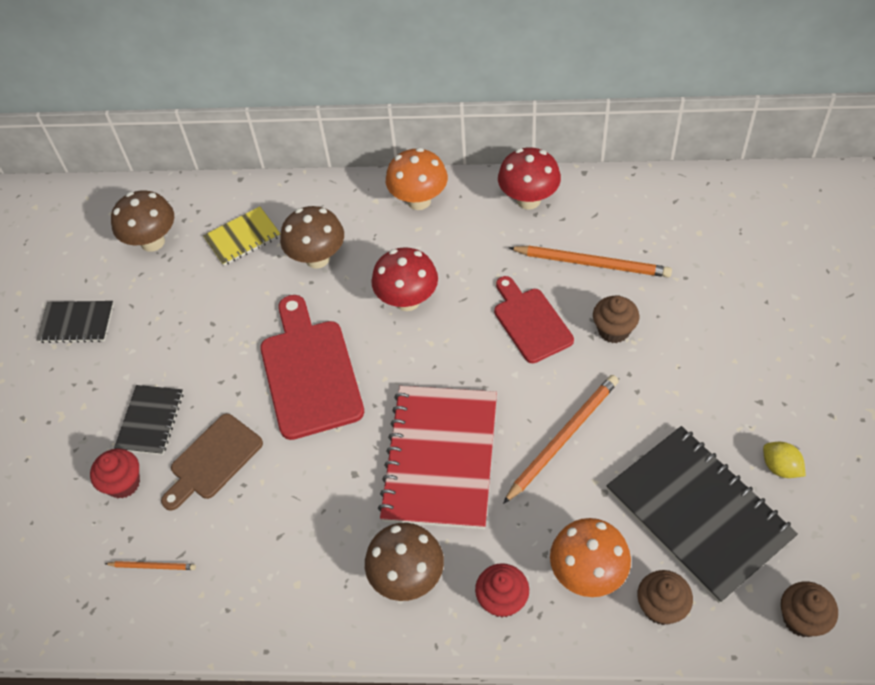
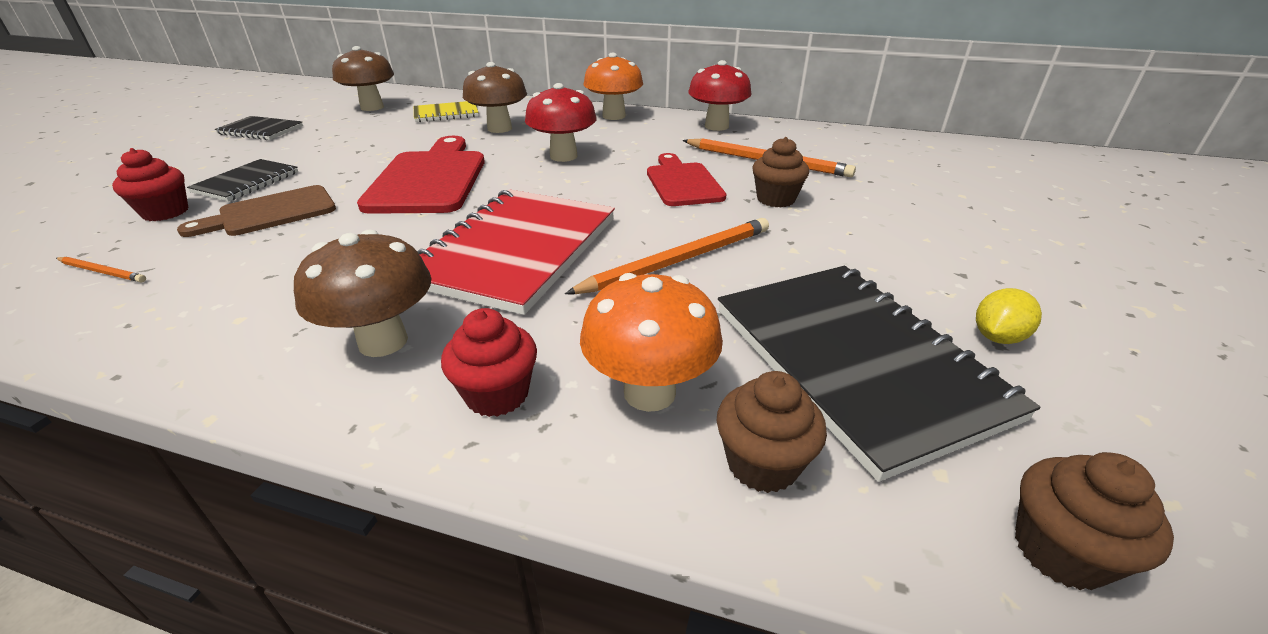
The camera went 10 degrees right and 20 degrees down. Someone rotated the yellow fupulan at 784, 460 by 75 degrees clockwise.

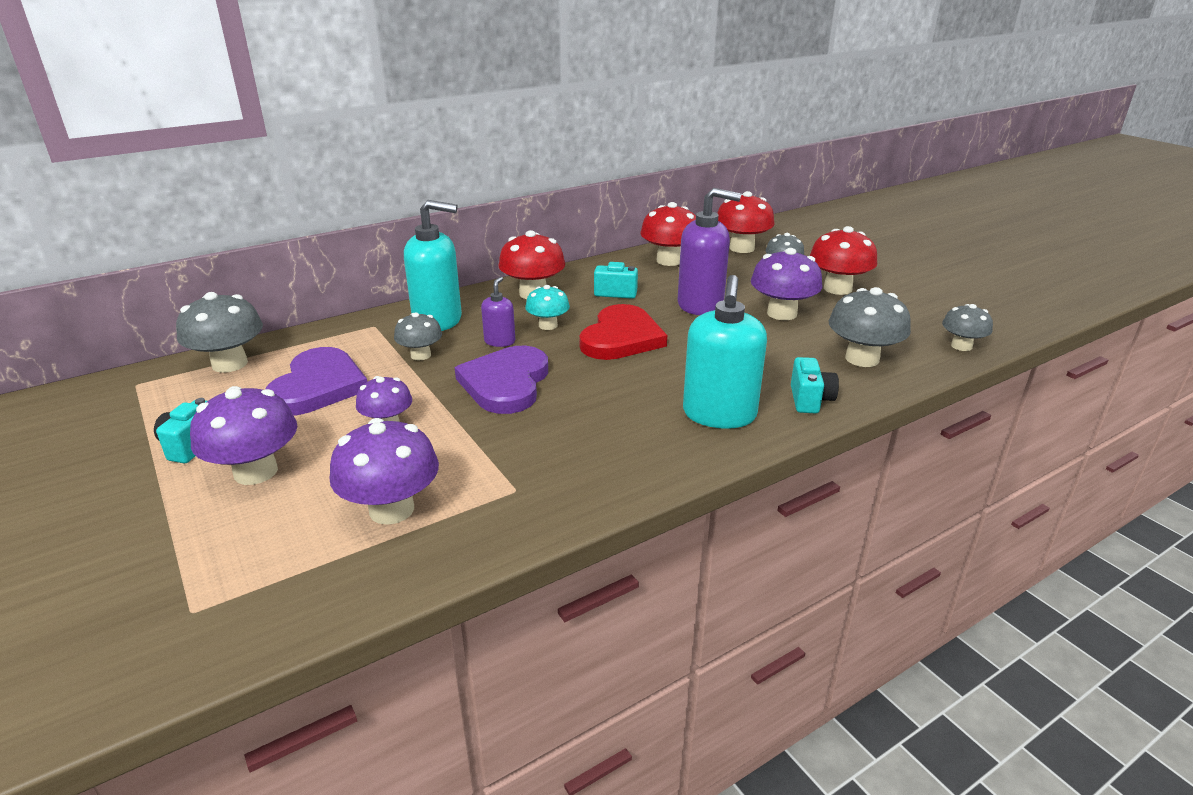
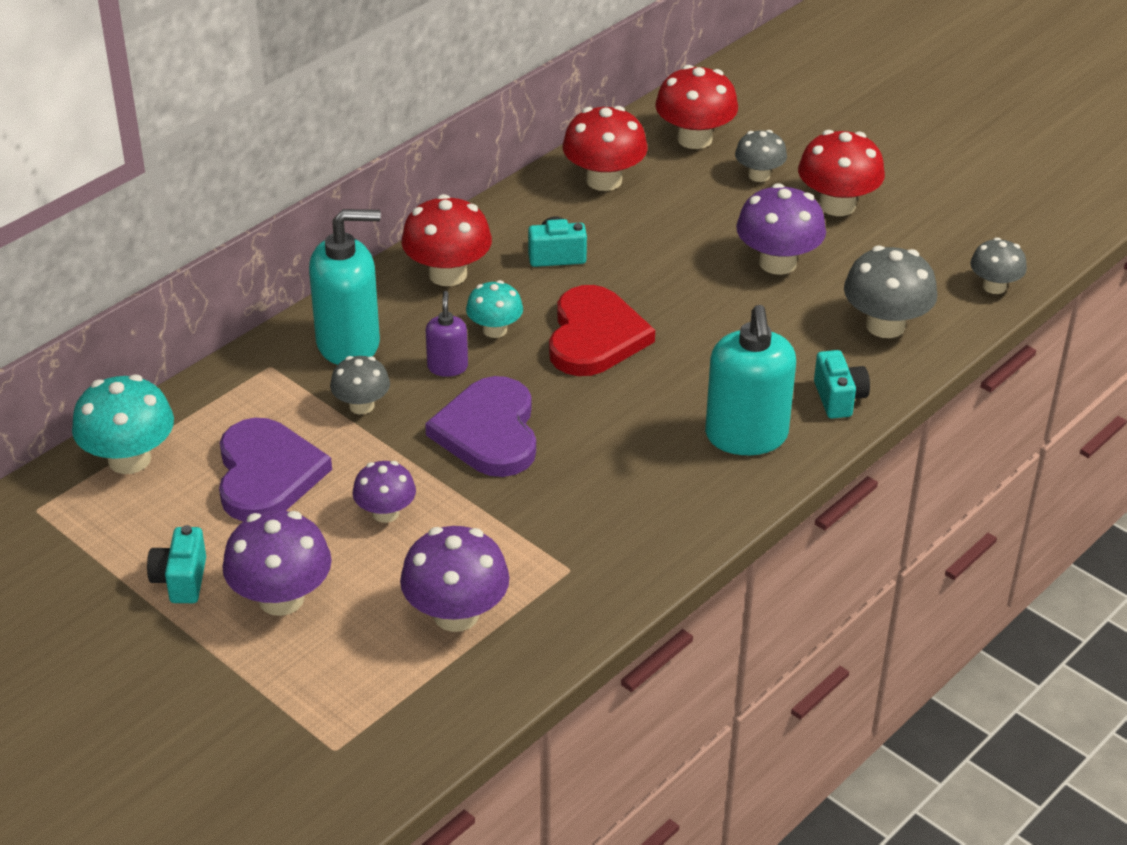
The camera went 15 degrees left and 10 degrees up. Someone took away the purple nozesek at 709, 251. Someone repainted the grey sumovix at 219, 332, which became the turquoise sumovix at 123, 424.

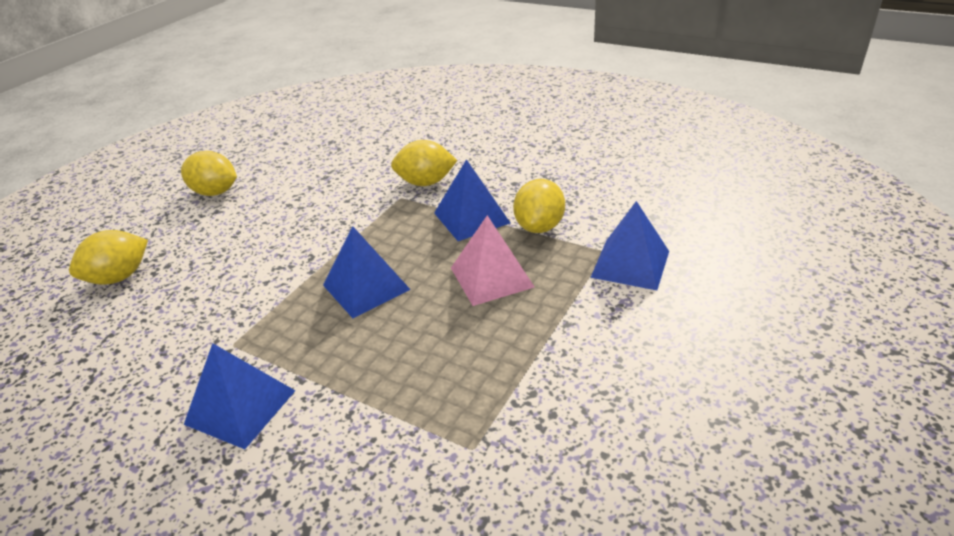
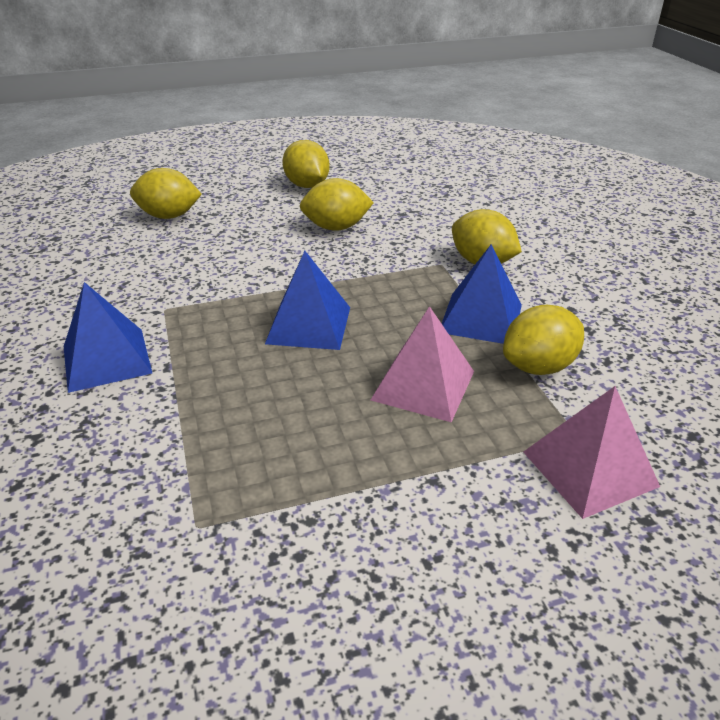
The camera went 40 degrees right and 0 degrees up. Someone put down the yellow fupulan at 337, 204. Someone repainted the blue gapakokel at 629, 245, which became the pink gapakokel at 591, 452.

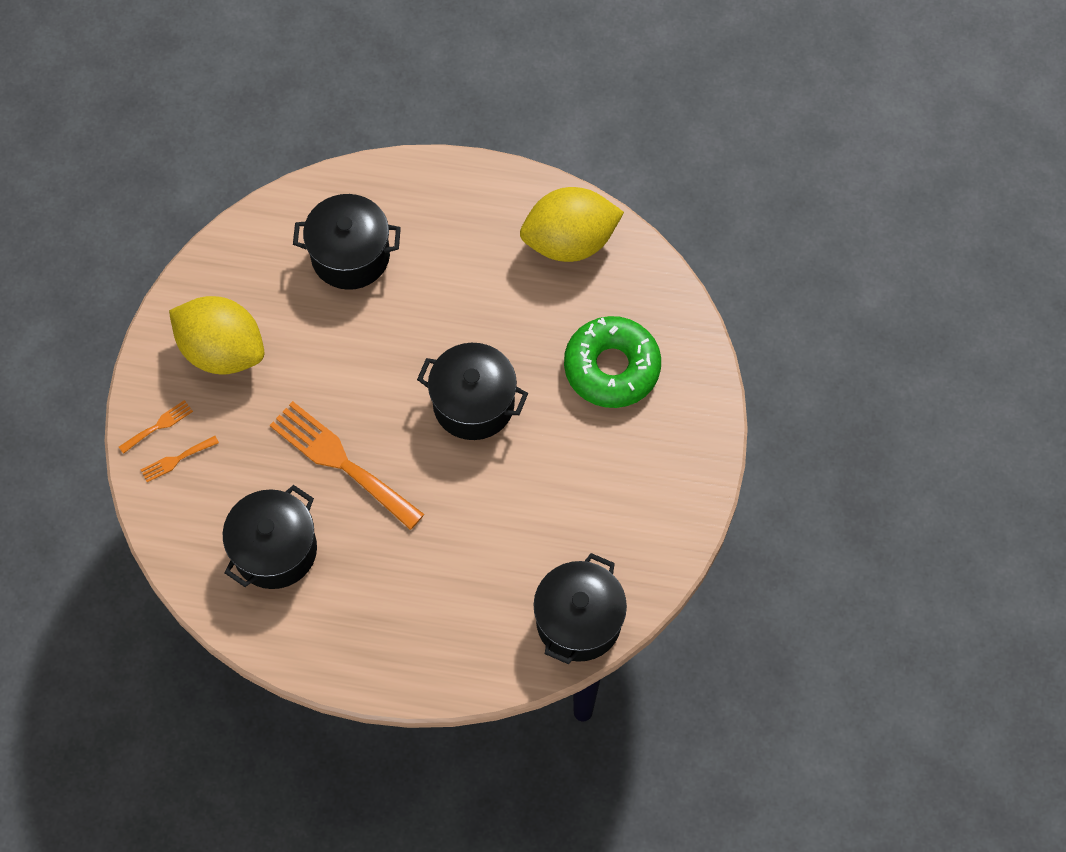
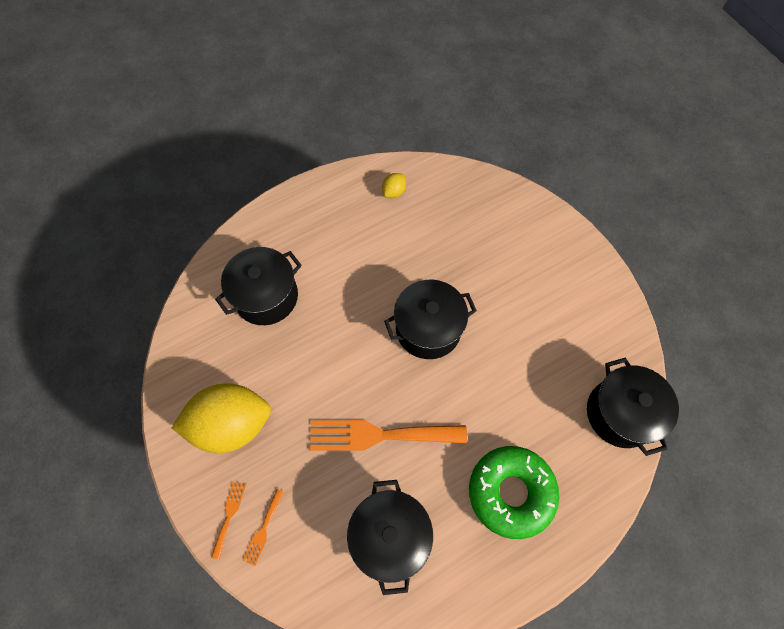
The camera went 40 degrees left and 0 degrees up. Someone carried the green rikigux from 612, 362 to 514, 492. Someone scaled the yellow fupulan at 572, 224 by 0.41.

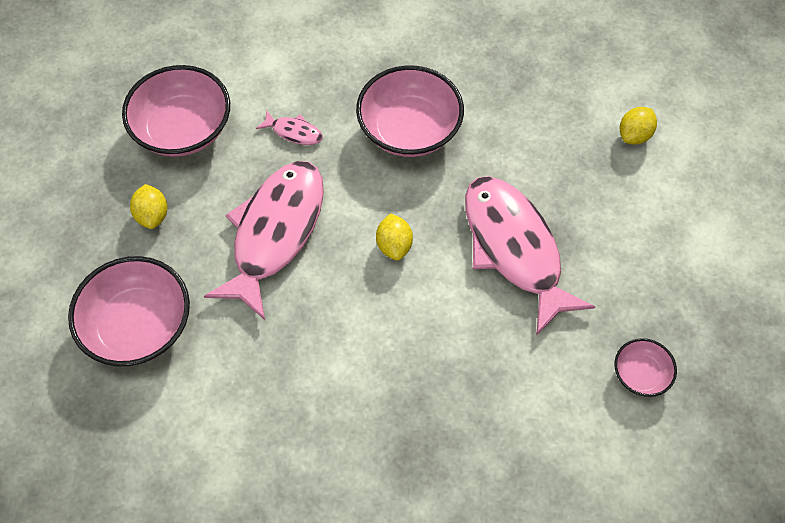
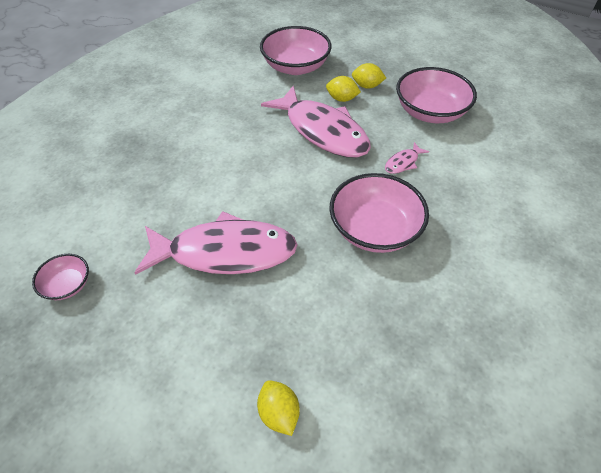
The camera went 115 degrees right and 10 degrees down. Someone carried the yellow fupulan from 394, 237 to 343, 89.

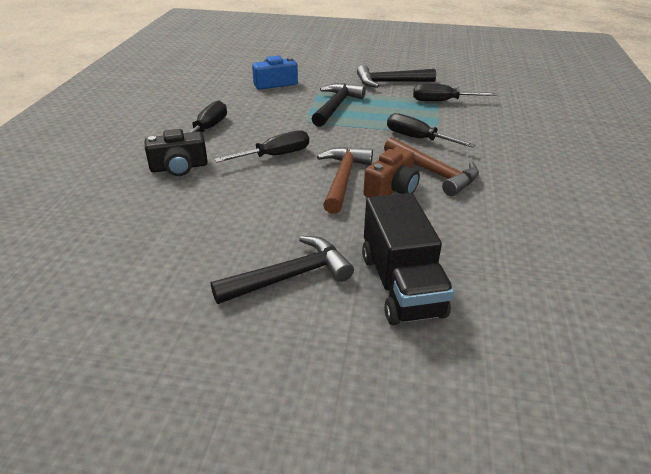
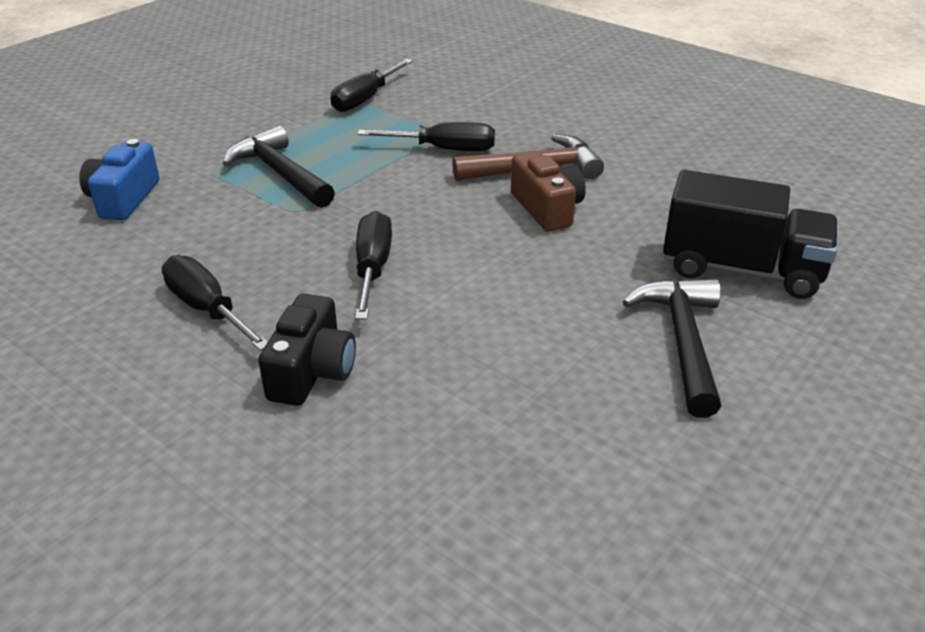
The camera went 60 degrees left and 0 degrees up. Someone took away the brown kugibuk at 345, 180. Someone took away the black kugibuk at 396, 76. Someone rotated the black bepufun at 431, 130 by 150 degrees counterclockwise.

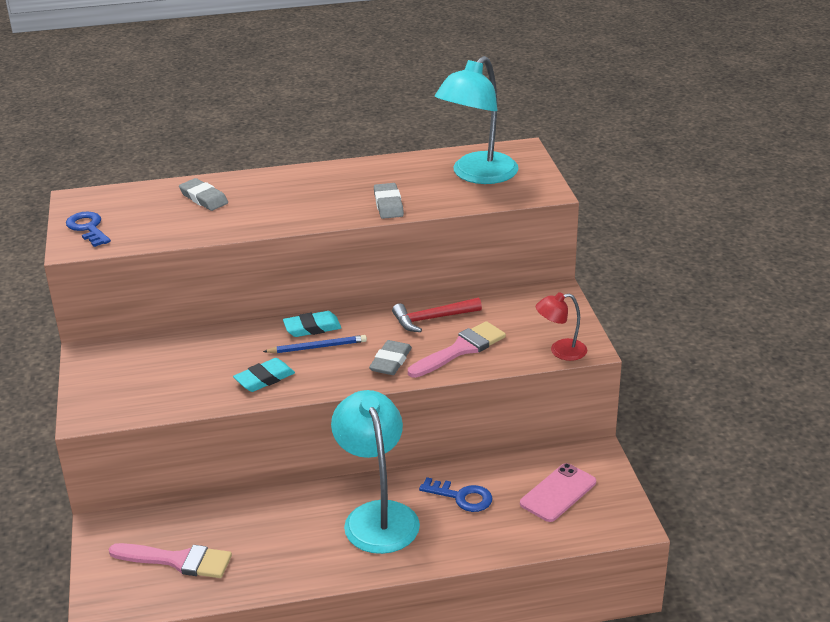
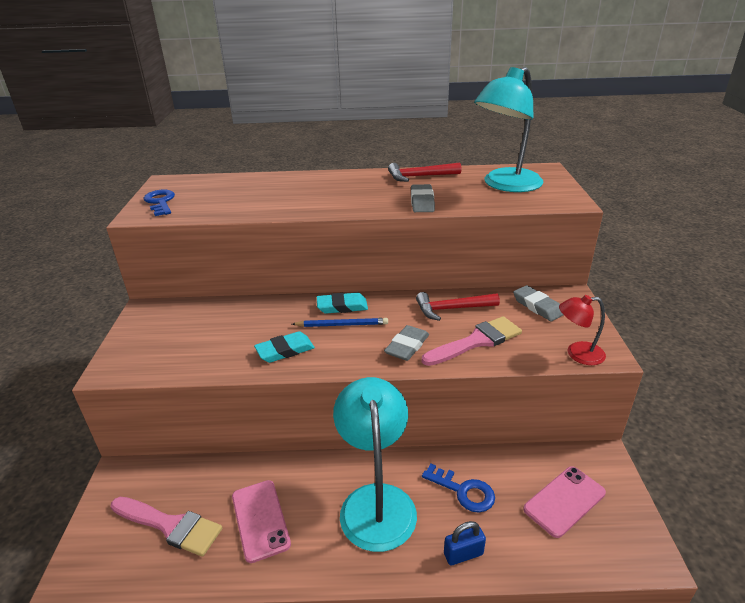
The camera went 10 degrees right and 0 degrees up. Someone put down the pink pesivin at 261, 521. Someone put down the red kugibuk at 424, 172. Someone put down the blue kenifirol at 465, 543. Someone carried the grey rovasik from 203, 194 to 538, 303.

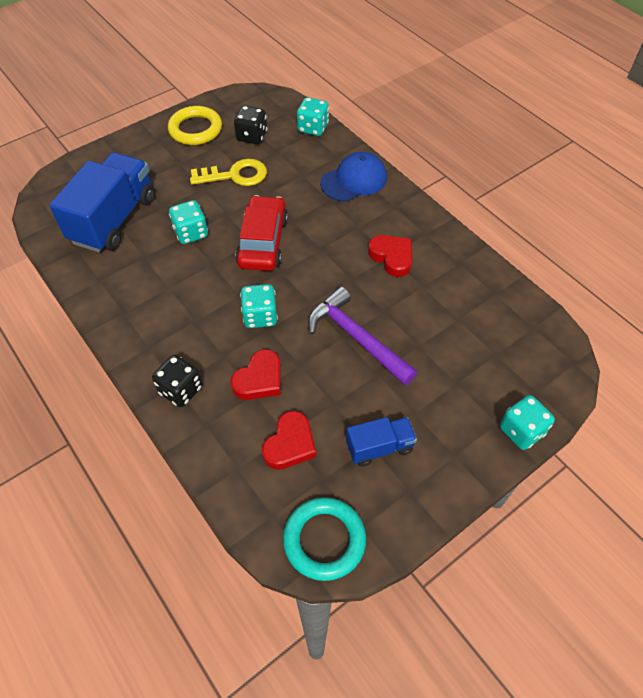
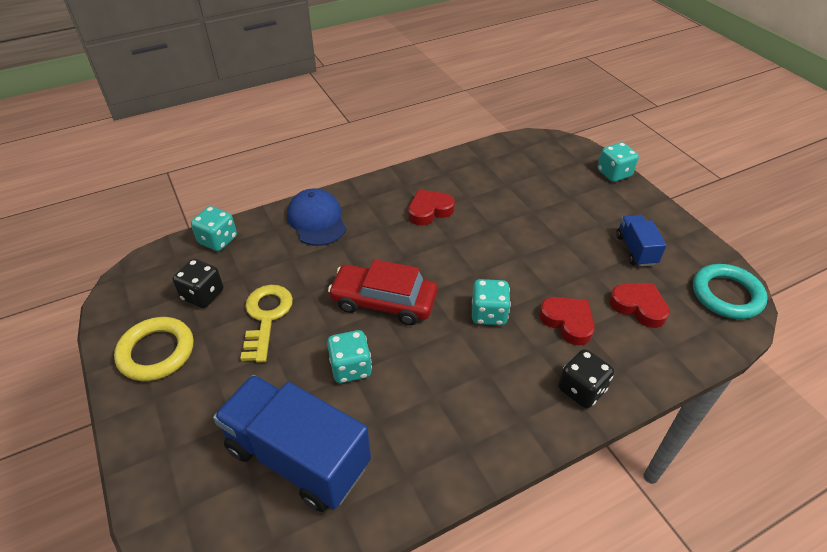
The camera went 80 degrees left and 10 degrees down. Someone took away the purple kugibuk at 362, 336.

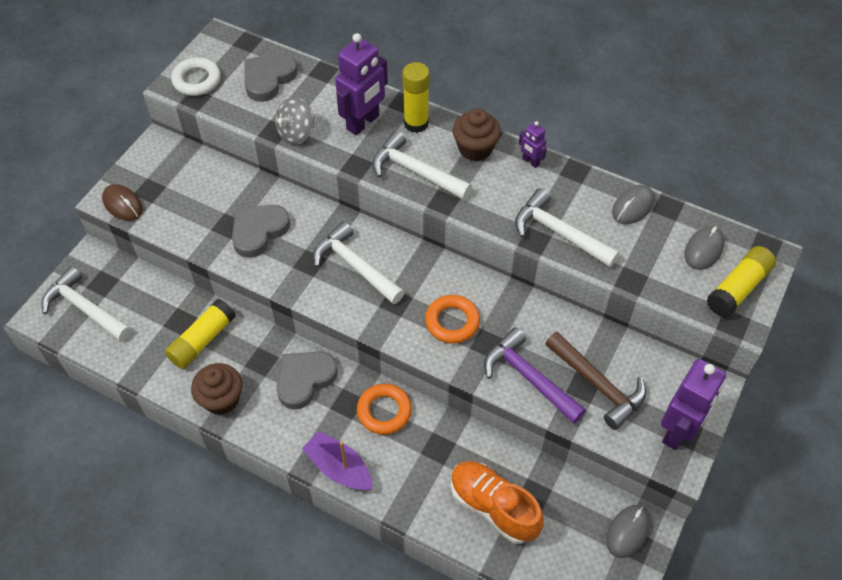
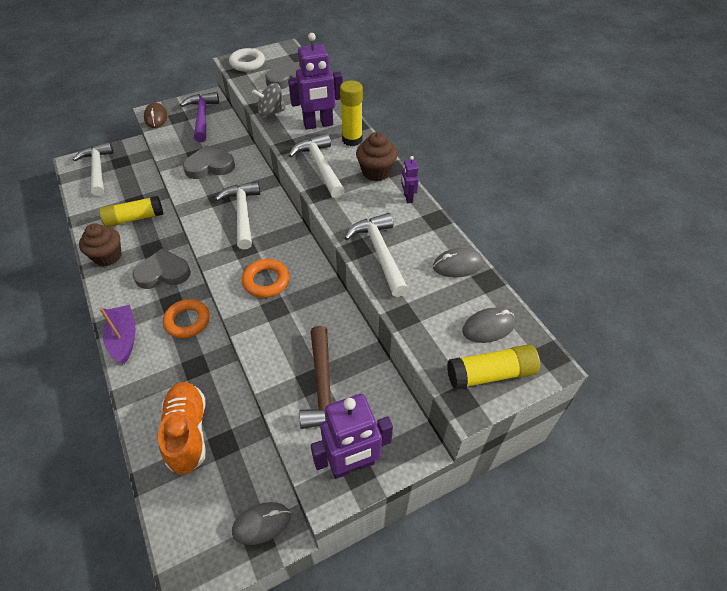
The camera went 35 degrees right and 5 degrees down. Someone carried the purple kugibuk from 535, 375 to 199, 117.

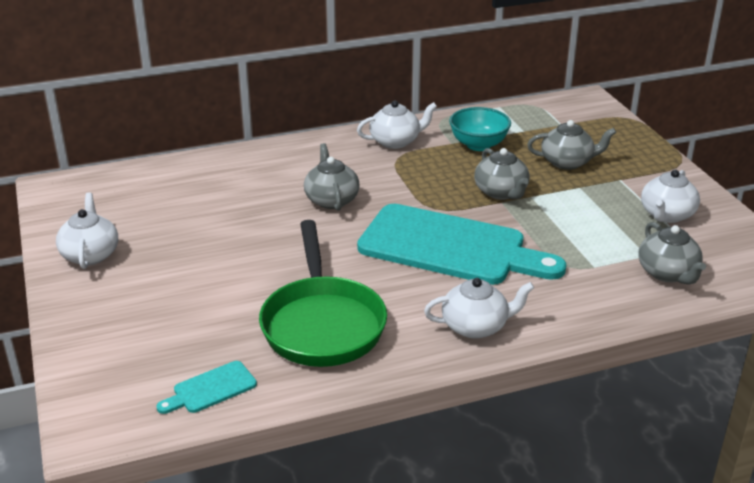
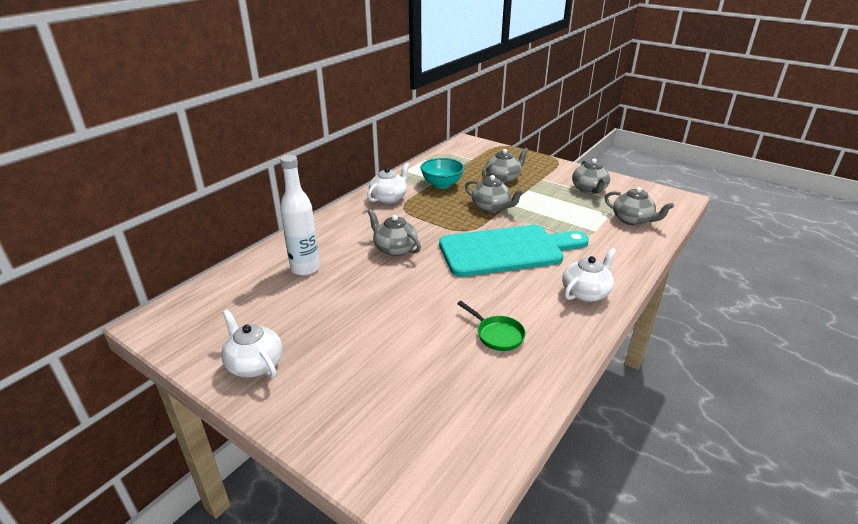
The camera went 35 degrees left and 0 degrees up. Someone took away the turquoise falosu at 206, 387. Someone put down the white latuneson at 300, 215. Someone repainted the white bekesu at 670, 196, which became the grey bekesu at 591, 176. Someone scaled the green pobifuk at 323, 293 by 0.46.

